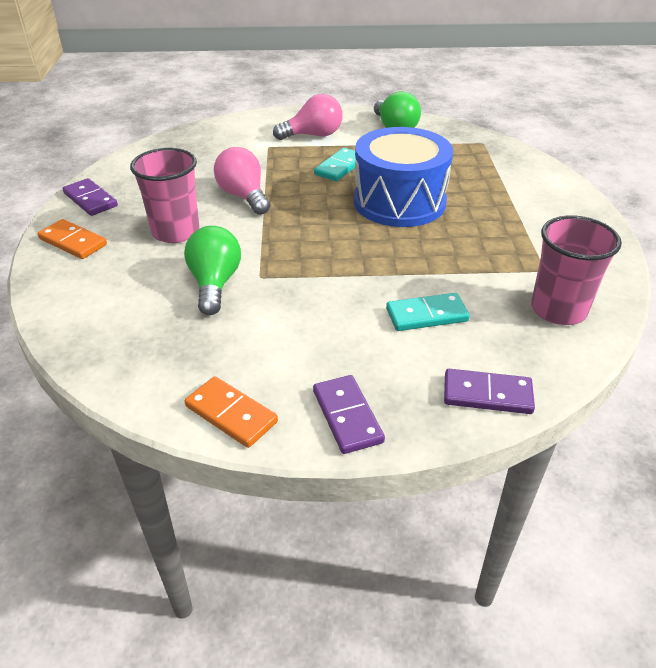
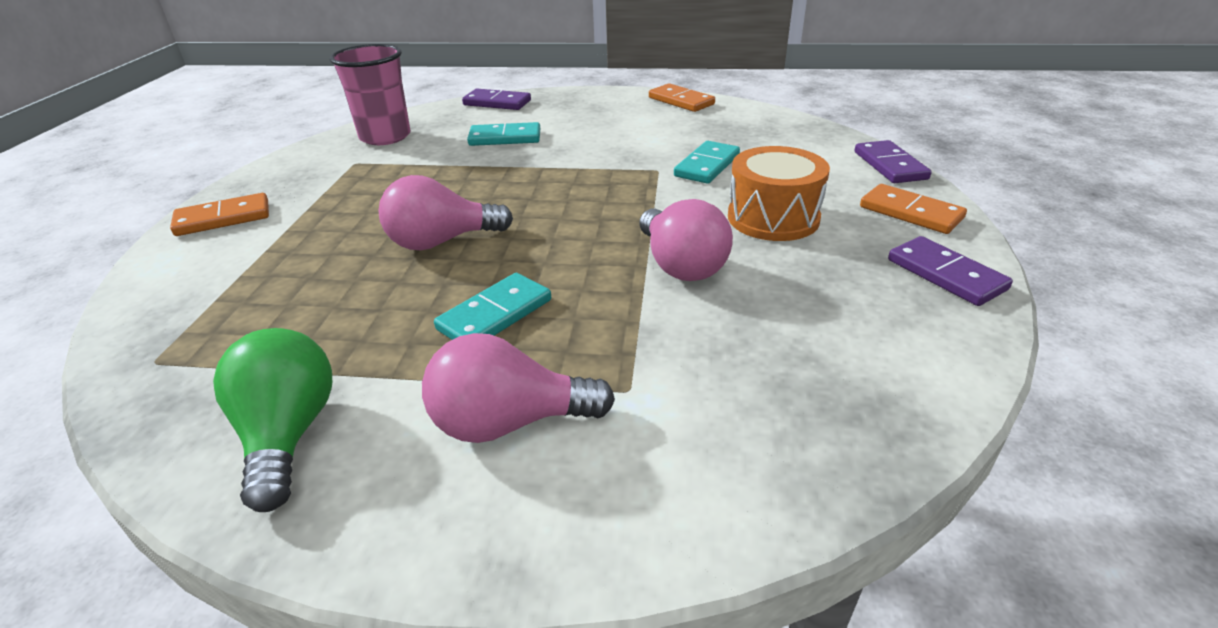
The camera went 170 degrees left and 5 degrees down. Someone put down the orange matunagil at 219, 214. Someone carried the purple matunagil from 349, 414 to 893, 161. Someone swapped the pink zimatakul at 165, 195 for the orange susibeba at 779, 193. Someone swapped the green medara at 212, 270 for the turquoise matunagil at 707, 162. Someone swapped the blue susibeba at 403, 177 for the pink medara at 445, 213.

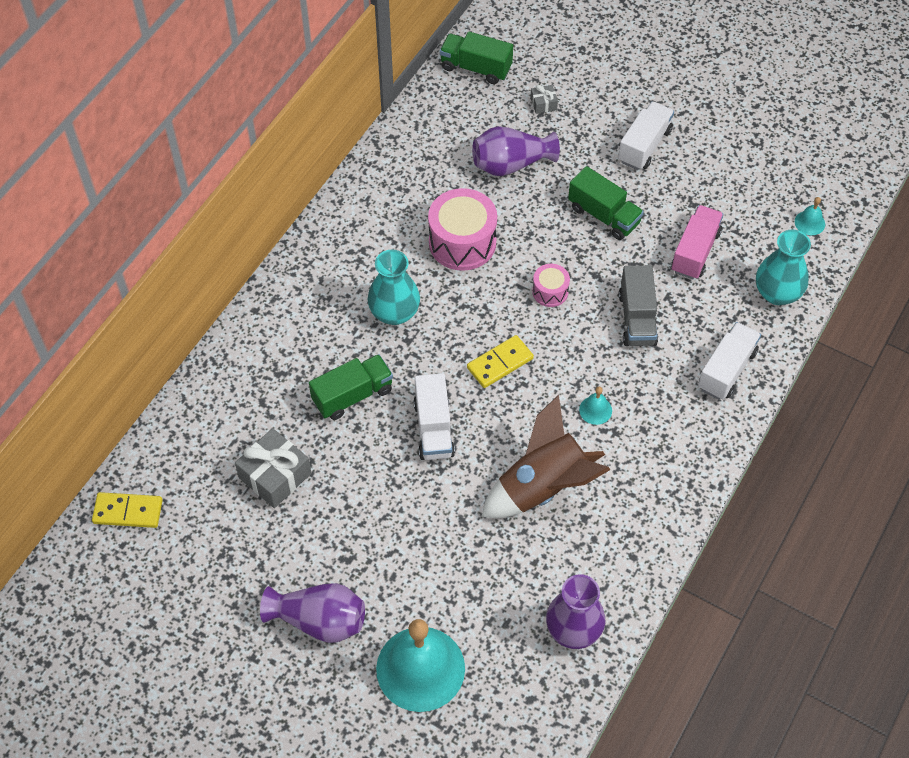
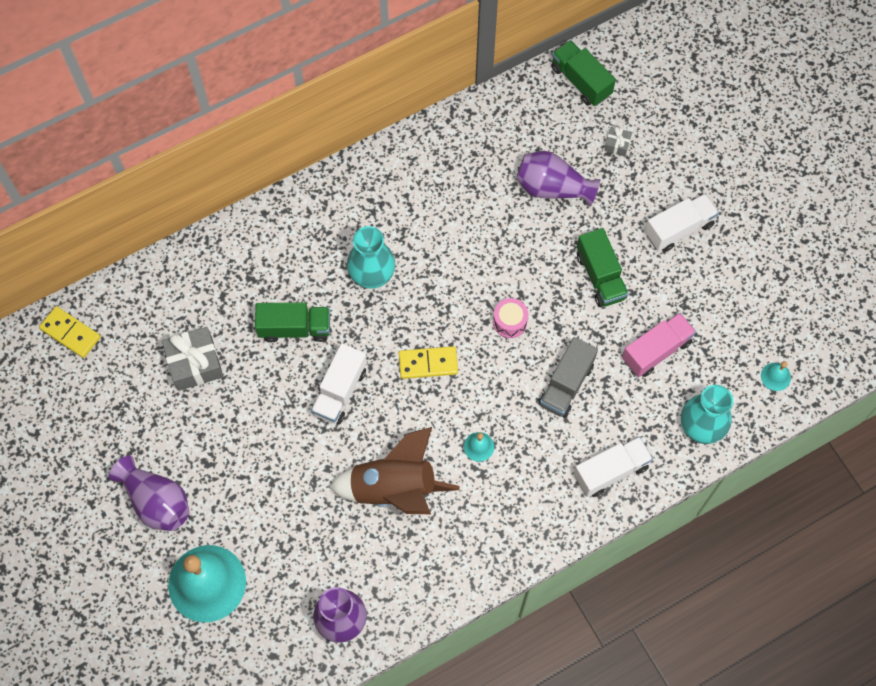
The camera went 30 degrees right and 10 degrees up. Someone took away the pink susibeba at 462, 229.

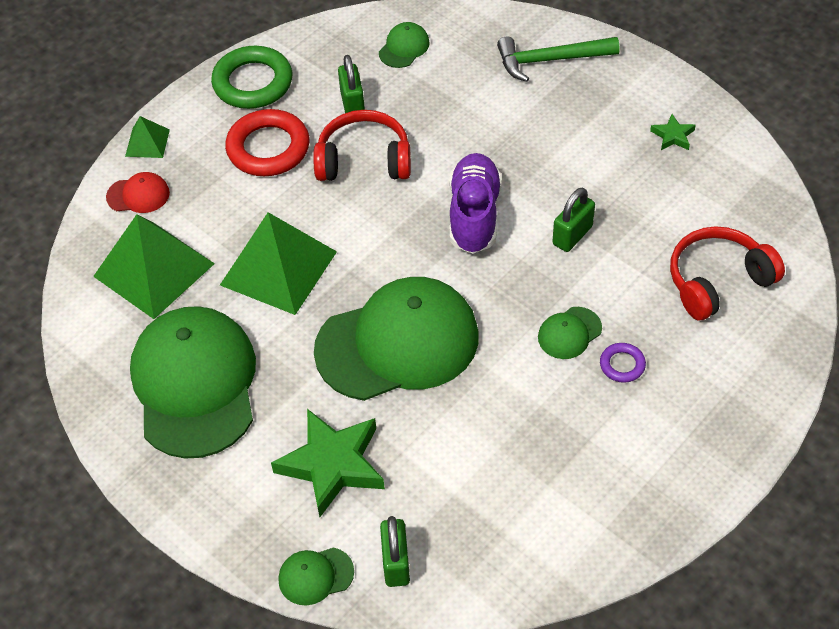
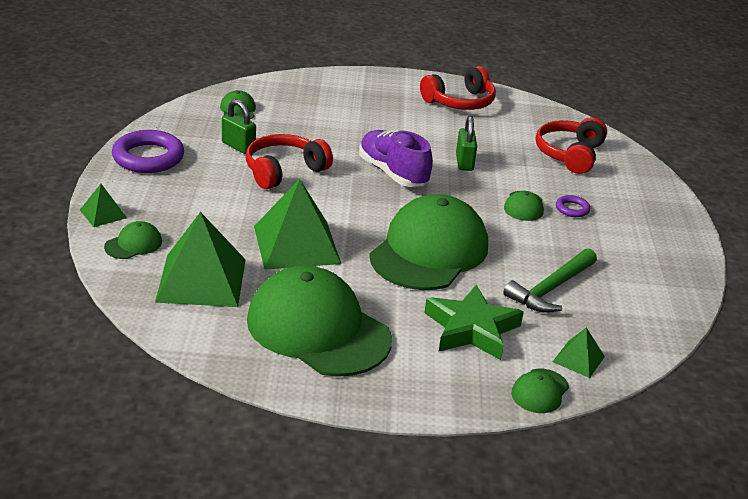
The camera went 45 degrees left and 20 degrees down. Someone took away the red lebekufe at 267, 142. Someone carried the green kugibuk from 558, 59 to 550, 281. Someone swapped the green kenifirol at 395, 551 for the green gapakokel at 579, 352. Someone swapped the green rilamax at 673, 132 for the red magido at 458, 88. Someone repainted the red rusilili at 138, 192, which became the green rusilili at 133, 240. Someone repainted the green lebekufe at 251, 77, which became the purple lebekufe at 148, 151.

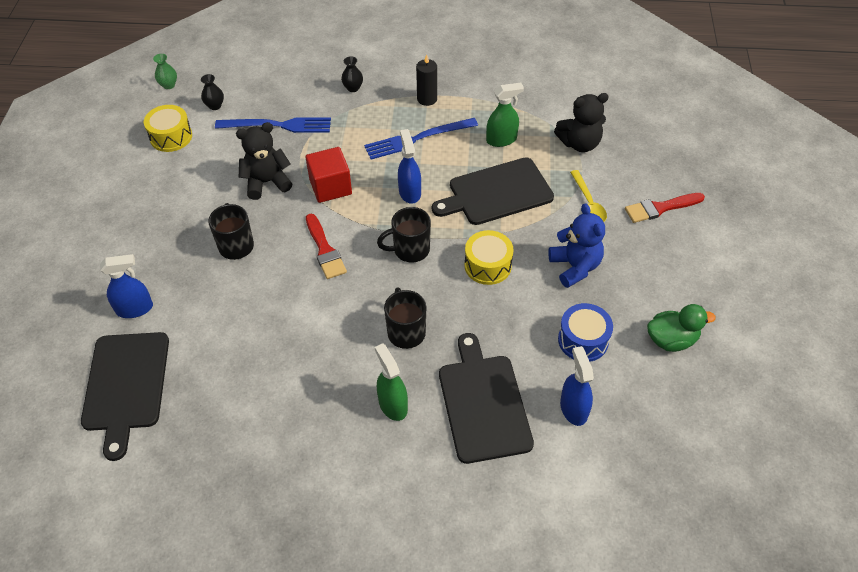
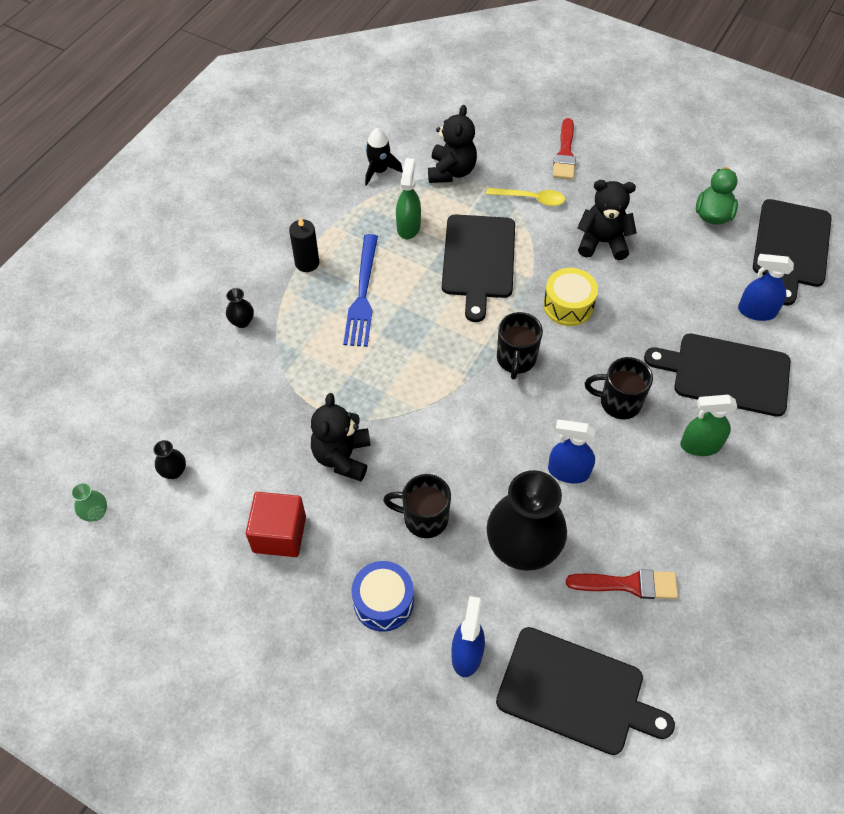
The camera went 65 degrees left and 5 degrees up. Someone took away the yellow susibeba at 168, 128. Someone took away the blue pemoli at 273, 125. Someone put down the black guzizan at 384, 157. Someone put down the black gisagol at 527, 520. Someone put down the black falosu at 792, 252. Someone carried the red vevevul from 328, 175 to 276, 524. Someone carried the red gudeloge from 326, 246 to 622, 584. Someone carried the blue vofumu from 409, 166 to 571, 452. Someone carried the blue susibeba from 585, 332 to 382, 596. Someone repainted the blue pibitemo at 576, 245, which became the black pibitemo at 607, 220.

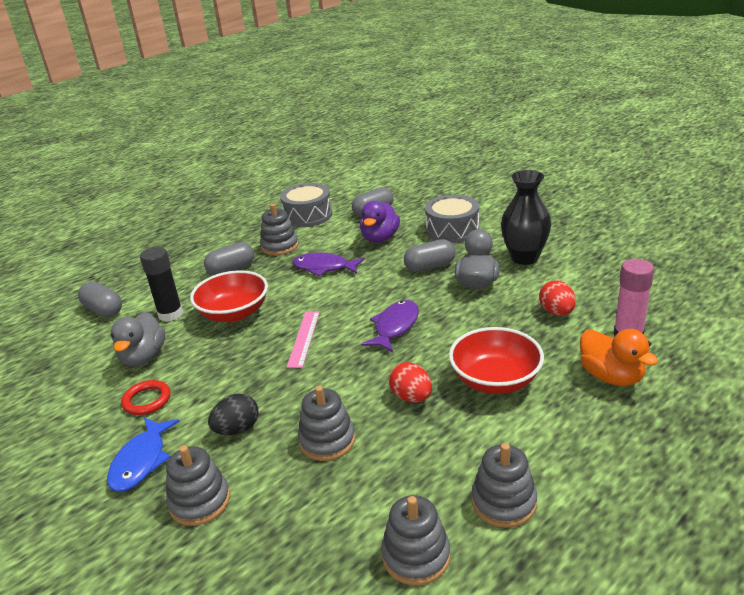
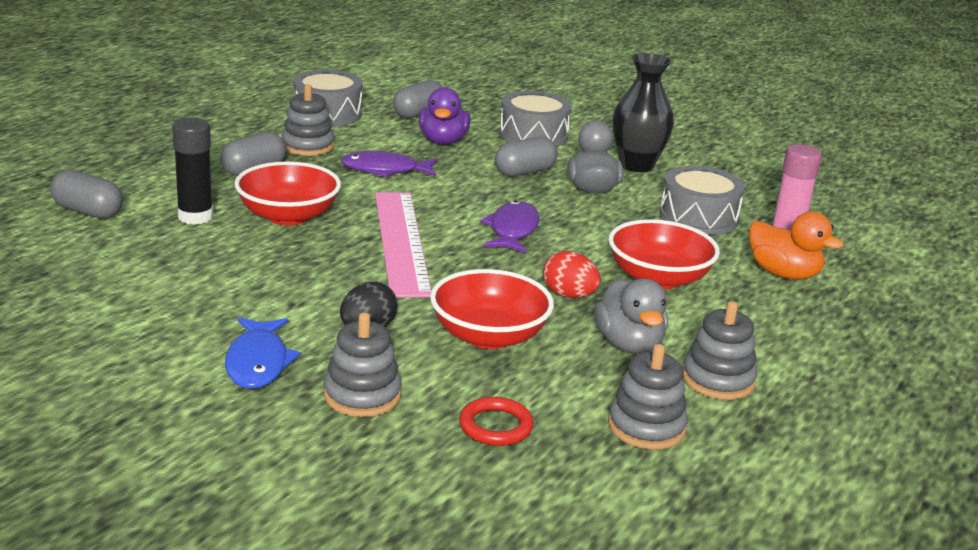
The camera went 20 degrees left and 5 degrees down. Someone carried the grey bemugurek from 137, 339 to 631, 316. Someone carried the red lebekufe from 145, 397 to 496, 421. Someone swapped the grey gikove at 326, 423 for the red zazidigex at 492, 309. Someone swapped the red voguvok at 557, 298 for the grey susibeba at 702, 200. Someone scaled the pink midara at 303, 340 by 1.88.

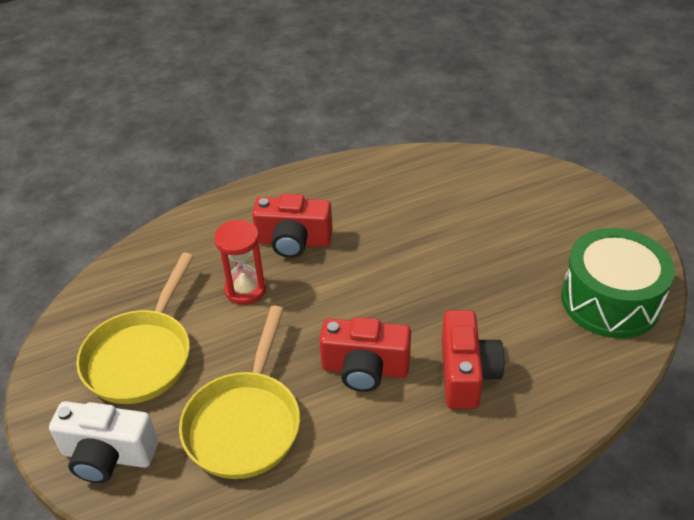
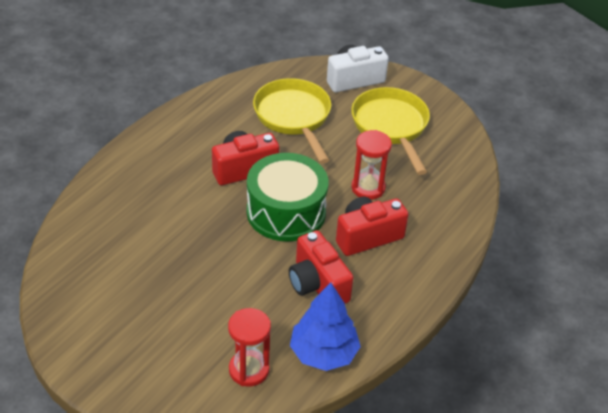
The camera went 145 degrees right and 0 degrees up. Someone put down the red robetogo at 249, 347. Someone put down the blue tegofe at 325, 326. Someone carried the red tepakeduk from 473, 359 to 321, 267. Someone carried the green susibeba from 618, 283 to 287, 197.

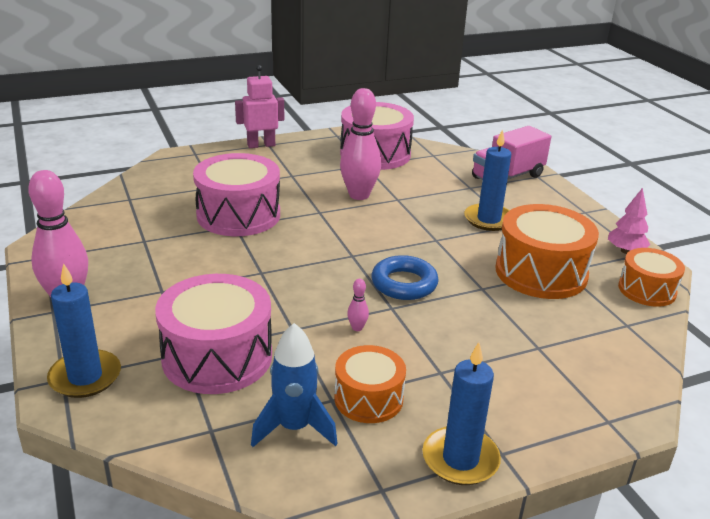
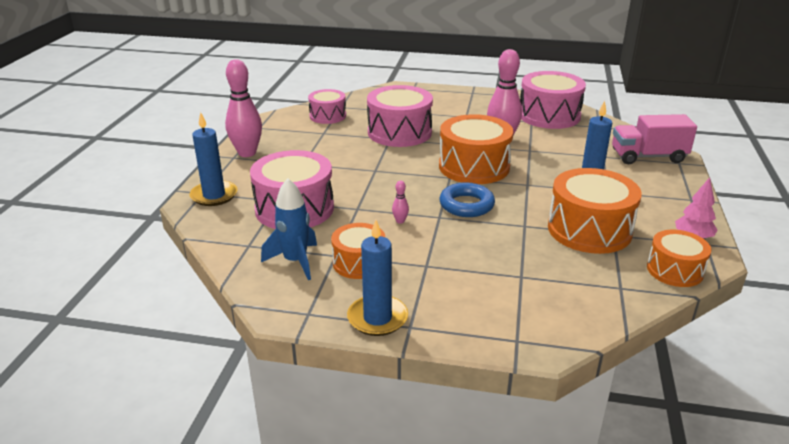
The camera went 35 degrees right and 0 degrees up. Someone took away the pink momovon at 259, 106. Someone put down the pink susibeba at 327, 106. Someone put down the orange susibeba at 476, 149.

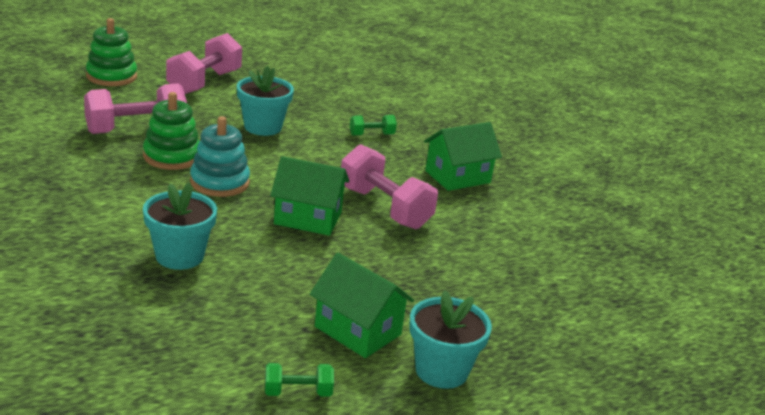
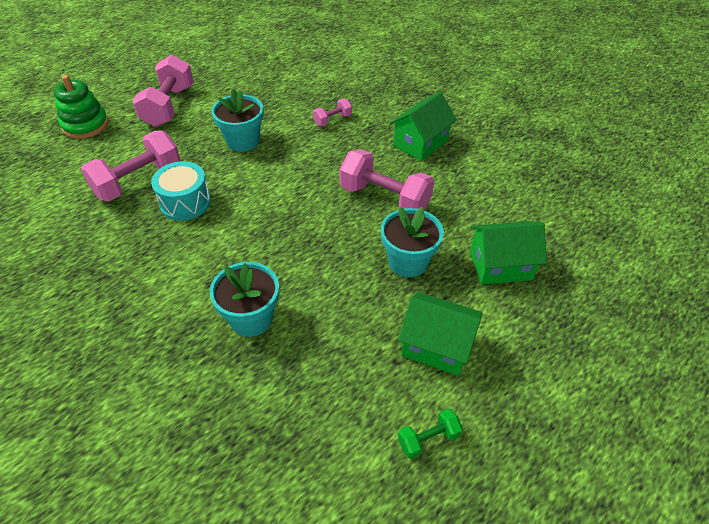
The camera went 15 degrees left and 20 degrees up. Someone took away the turquoise gikove at 220, 156. Someone carried the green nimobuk from 309, 196 to 508, 253. Someone carried the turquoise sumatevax from 450, 339 to 412, 242. Someone swapped the green gikove at 171, 131 for the turquoise susibeba at 181, 191. Someone repainted the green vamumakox at 373, 125, which became the pink vamumakox at 332, 112.

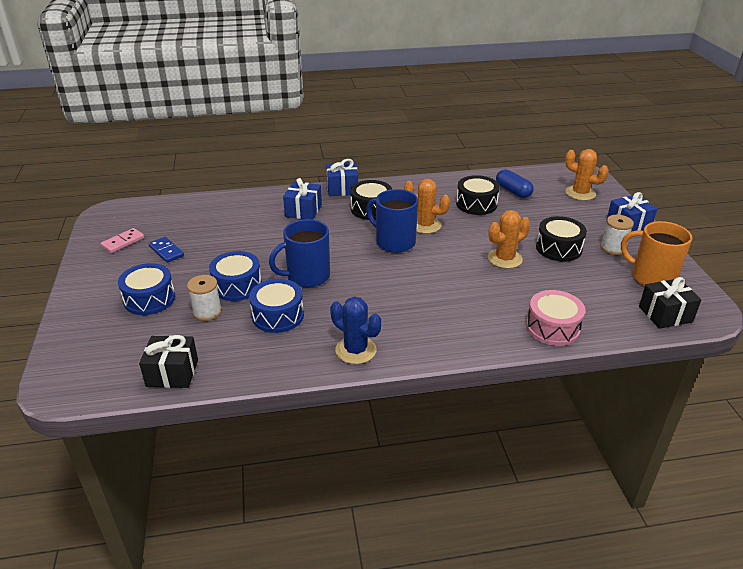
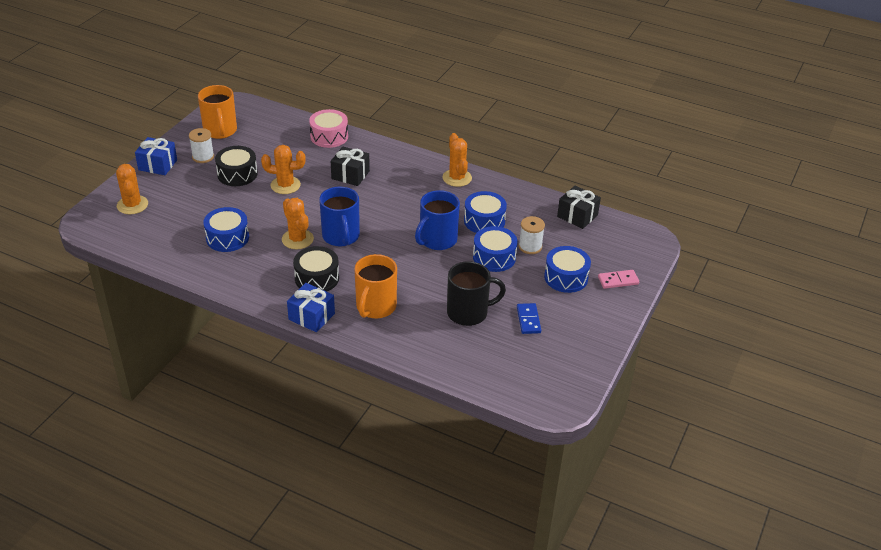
The camera went 145 degrees left and 5 degrees up. Someone took away the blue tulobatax at 515, 183. Someone put down the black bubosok at 476, 293. Someone carried the pink matunagil from 122, 240 to 618, 279. Someone carried the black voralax from 670, 303 to 350, 166. Someone swapped the blue voralax at 302, 199 for the orange bubosok at 375, 286. Someone repainted the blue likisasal at 355, 330, which became the orange likisasal at 457, 160. Someone repainted the black susibeba at 478, 195, which became the blue susibeba at 226, 229. Someone rotated the blue bubosok at 299, 253 by 120 degrees clockwise.

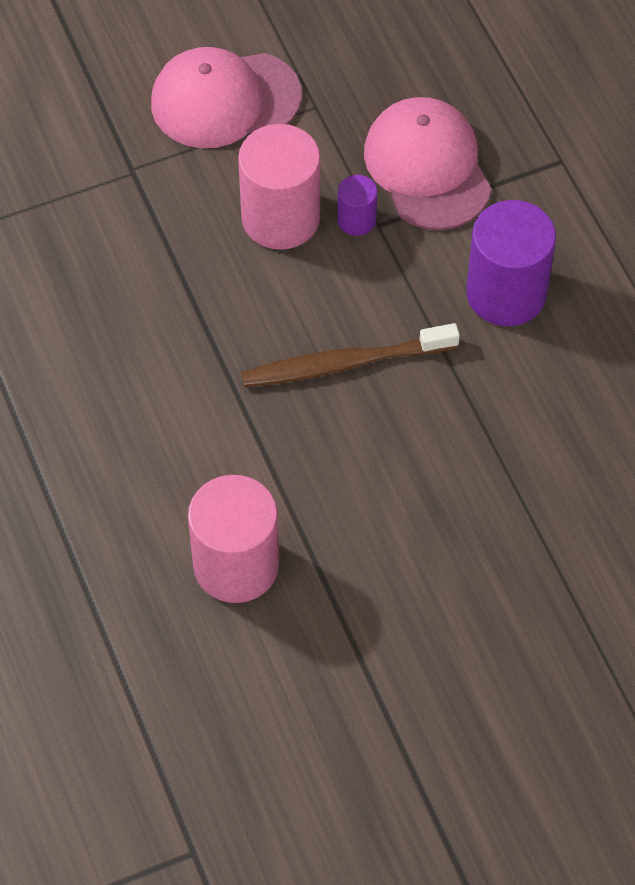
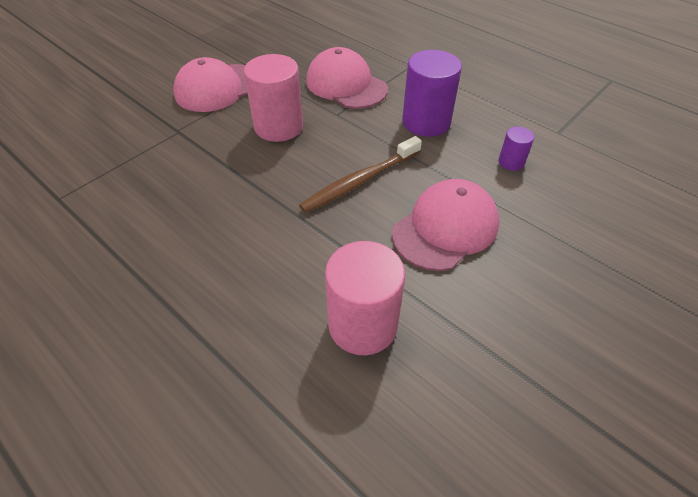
The camera went 25 degrees left and 10 degrees down. Someone put down the pink rusilili at 445, 225. Someone carried the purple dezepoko from 357, 205 to 516, 149.

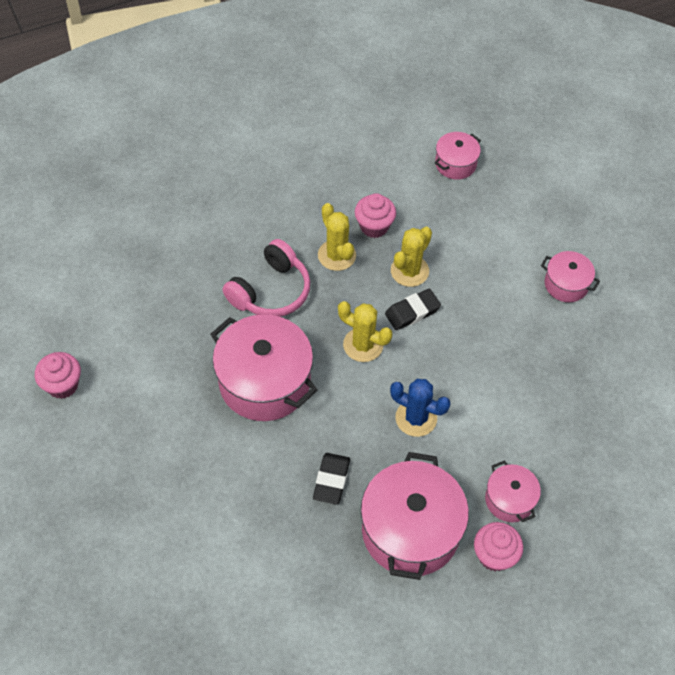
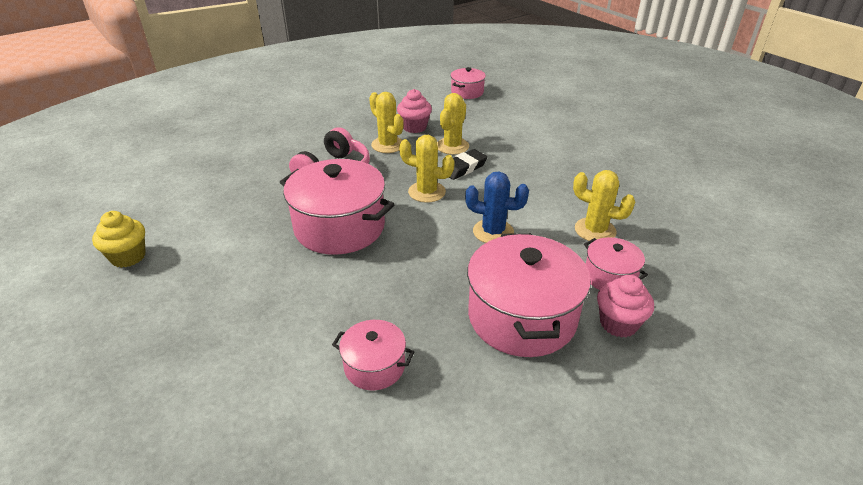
The camera went 10 degrees left and 20 degrees down. Someone took away the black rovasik at 331, 479. Someone put down the yellow likisasal at 604, 205. Someone carried the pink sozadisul from 570, 276 to 373, 355. Someone repainted the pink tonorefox at 58, 375, which became the yellow tonorefox at 119, 239.

